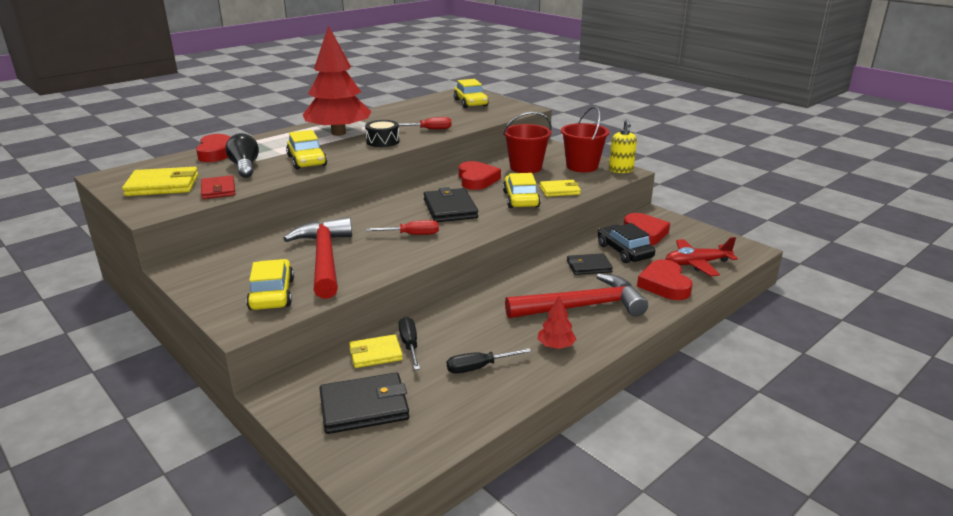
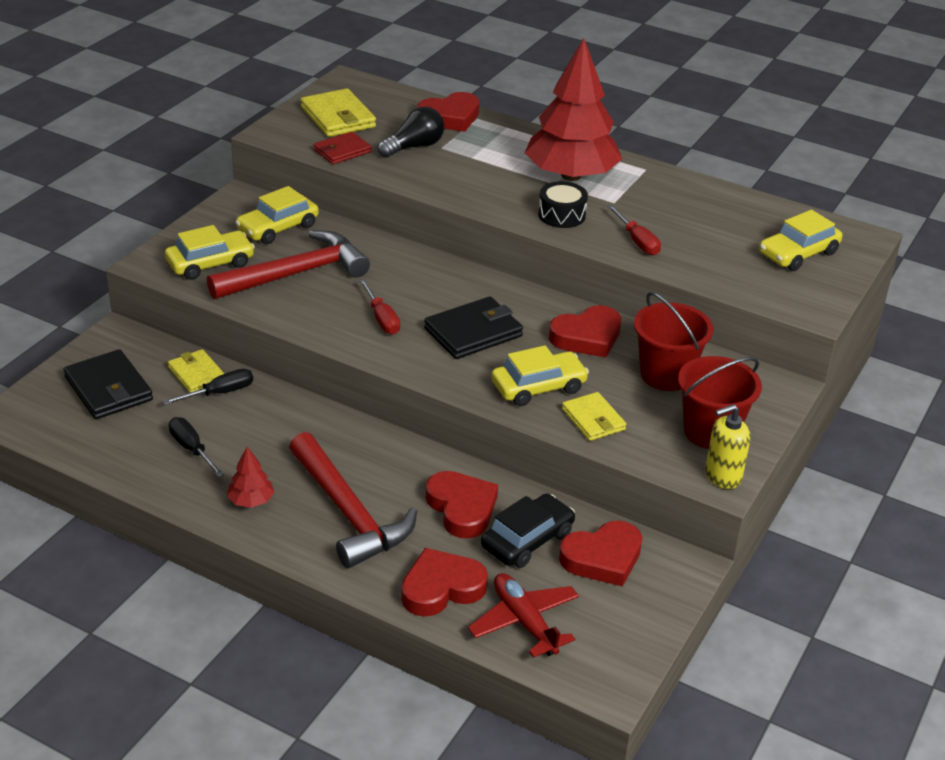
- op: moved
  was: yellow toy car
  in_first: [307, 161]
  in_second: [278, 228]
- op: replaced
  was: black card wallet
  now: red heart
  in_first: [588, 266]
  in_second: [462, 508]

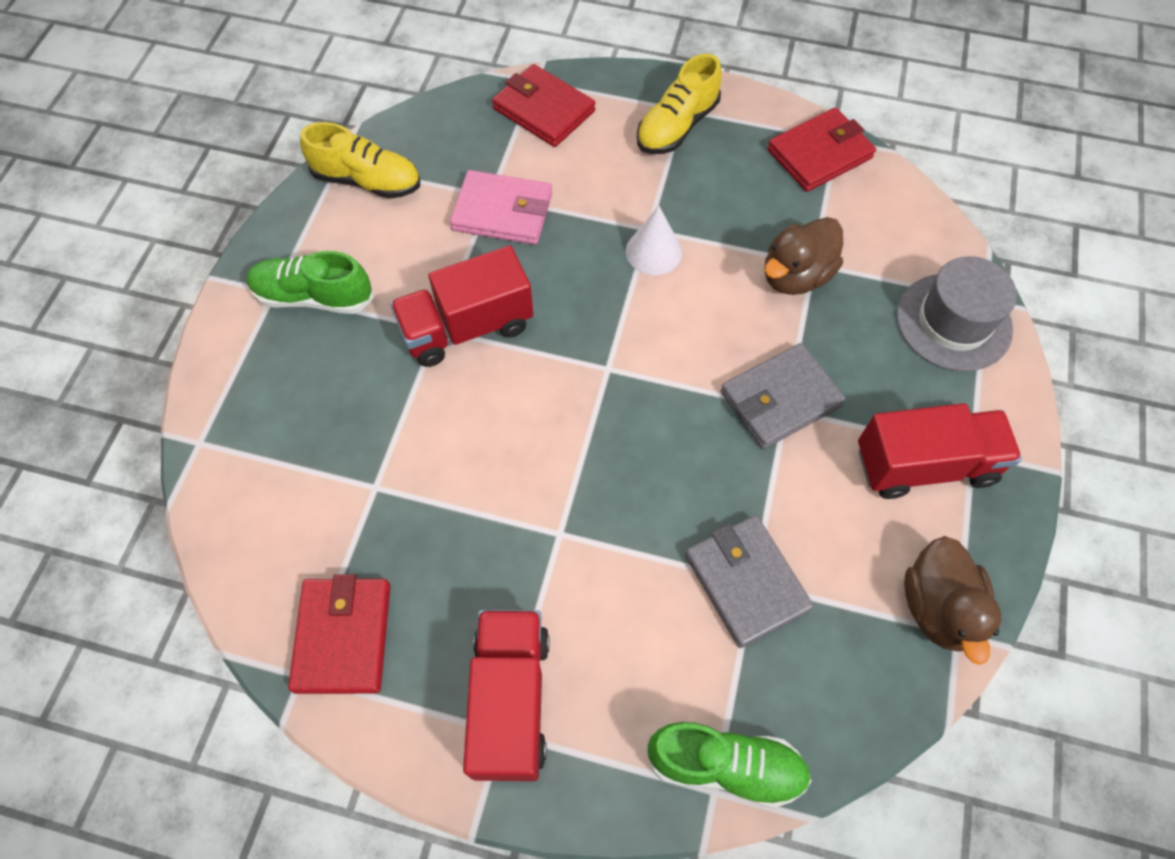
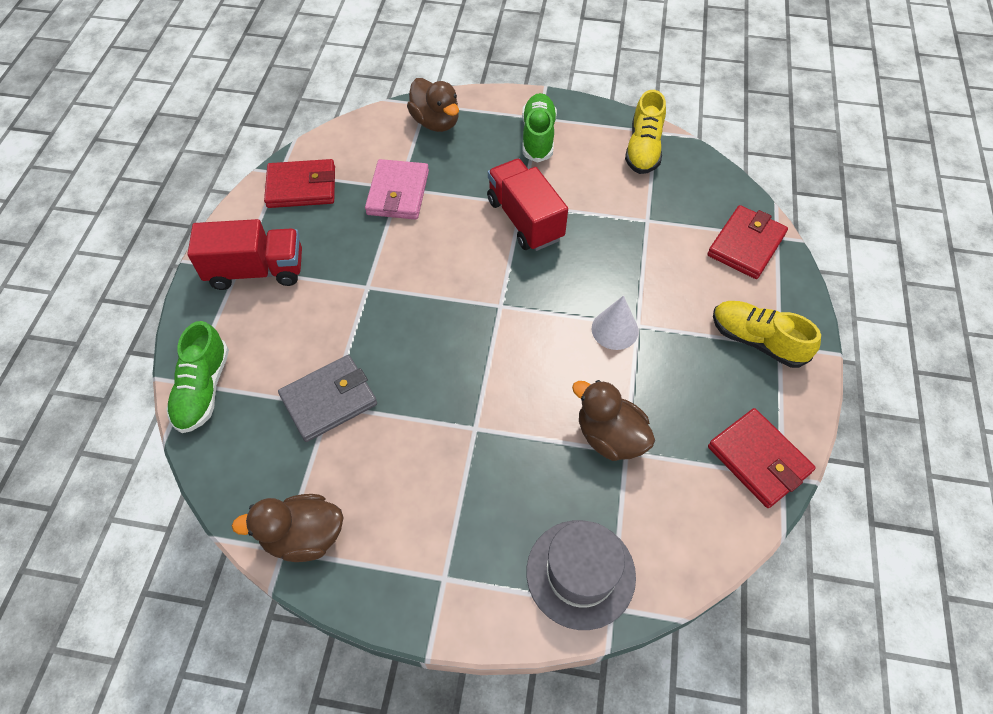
- op: removed
  was: ash-grey card wallet
  in_first: [780, 399]
- op: removed
  was: red lorry
  in_first: [924, 464]
- op: added
  now: russet rubber duck
  in_second: [436, 122]
- op: moved
  was: pink card wallet
  in_first: [502, 212]
  in_second: [398, 193]

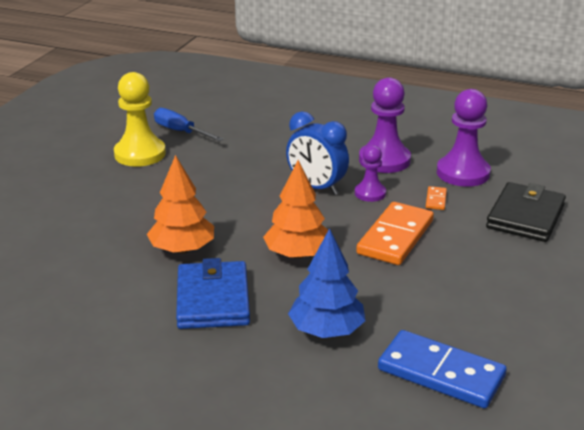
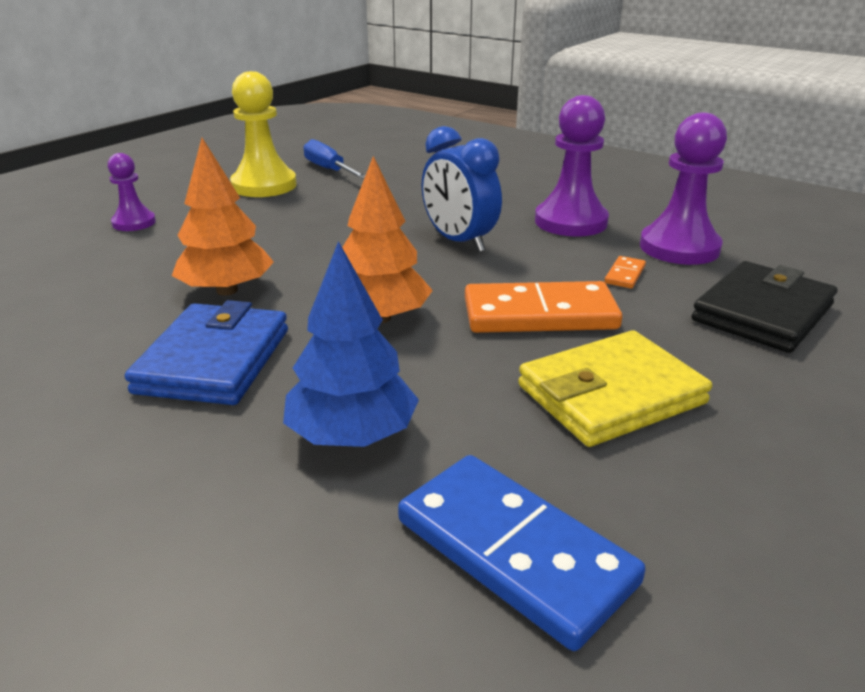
- op: added
  now: yellow card wallet
  in_second: [611, 395]
- op: moved
  was: violet chess pawn
  in_first: [370, 193]
  in_second: [134, 223]
- op: turned
  was: bright orange domino piece
  in_first: [395, 237]
  in_second: [539, 314]
  clockwise: 45

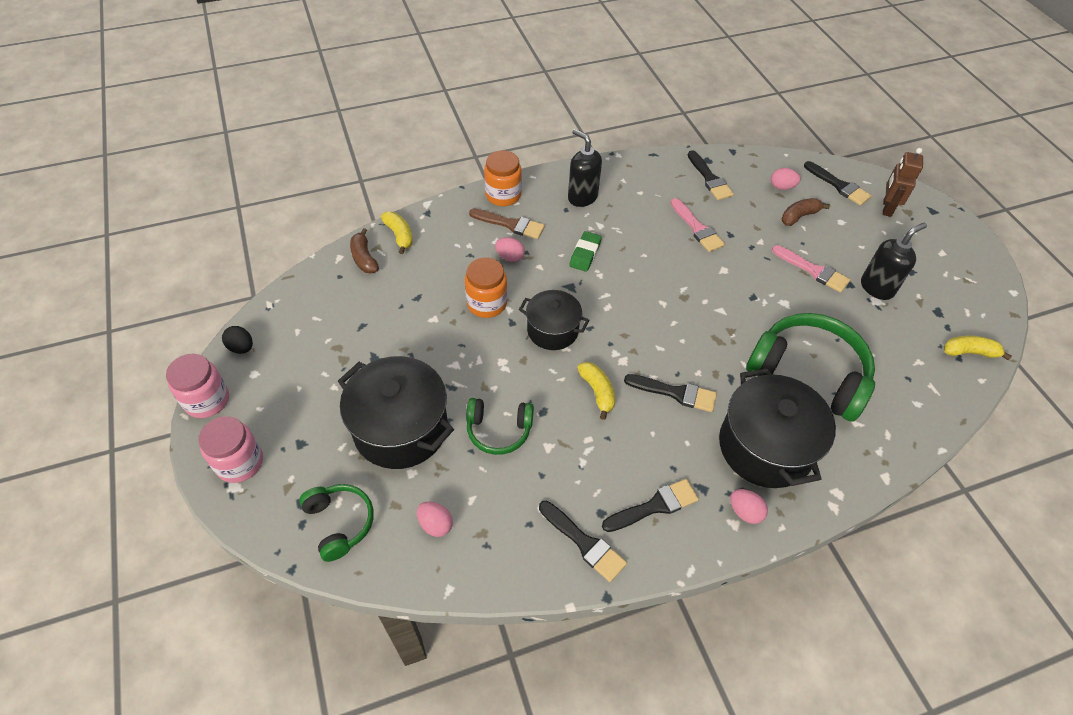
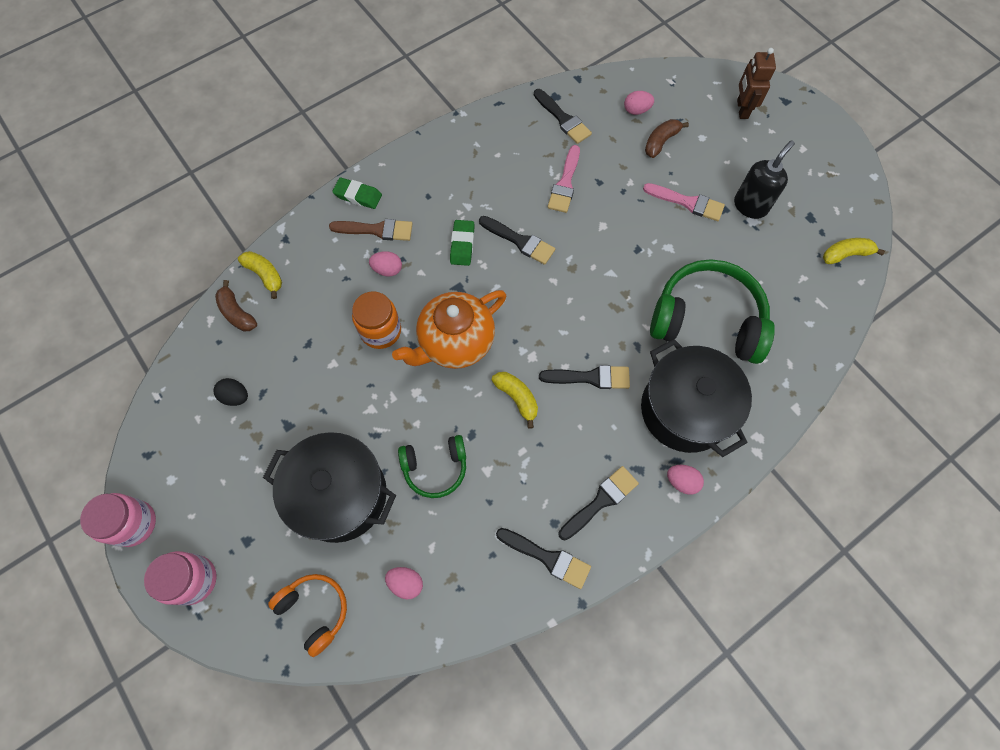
- op: removed
  was: black pump bottle
  in_first: [582, 197]
- op: moved
  was: black toy egg
  in_first: [241, 347]
  in_second: [236, 396]
- op: moved
  was: black paint brush
  in_first: [838, 185]
  in_second: [519, 241]
- op: replaced
  was: bright orange jar
  now: leaf-green gum eraser
  in_first: [503, 195]
  in_second: [358, 196]
- op: replaced
  was: black stockpot
  now: bright orange teapot
  in_first: [552, 330]
  in_second: [455, 342]
- op: recoloured
  was: leaf-green headphones
  now: bright orange headphones
  in_first: [339, 523]
  in_second: [315, 610]
- op: turned
  was: pink paint brush
  in_first: [697, 228]
  in_second: [565, 183]
  clockwise: 60

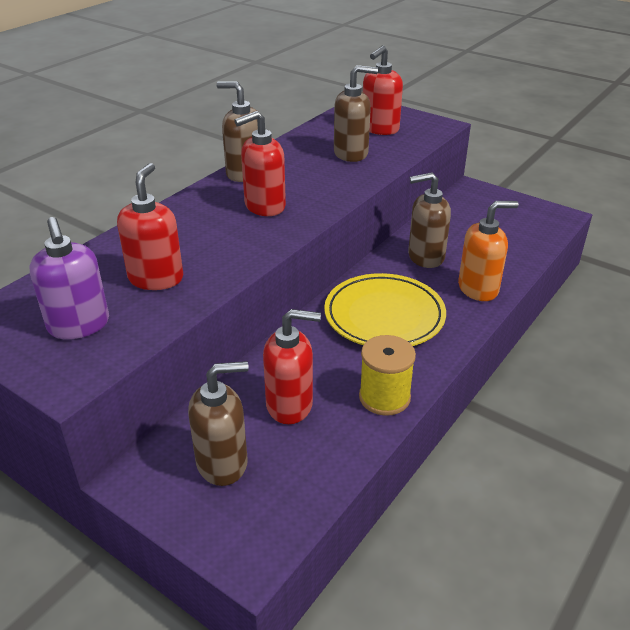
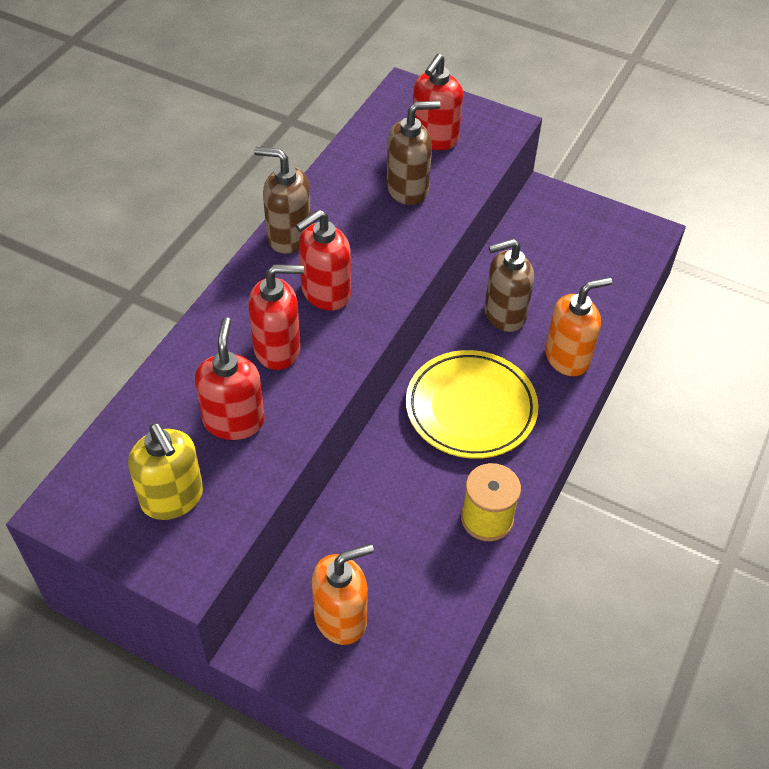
- op: moved
  was: red pump bottle
  in_first: [290, 405]
  in_second: [277, 349]
- op: recoloured
  was: violet pump bottle
  now: yellow pump bottle
  in_first: [79, 325]
  in_second: [172, 498]
- op: recoloured
  was: russet pump bottle
  now: bright orange pump bottle
  in_first: [222, 463]
  in_second: [341, 618]

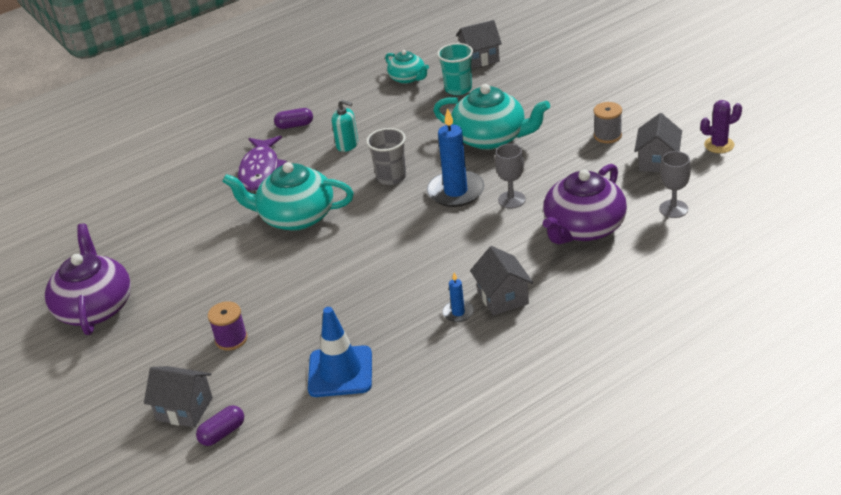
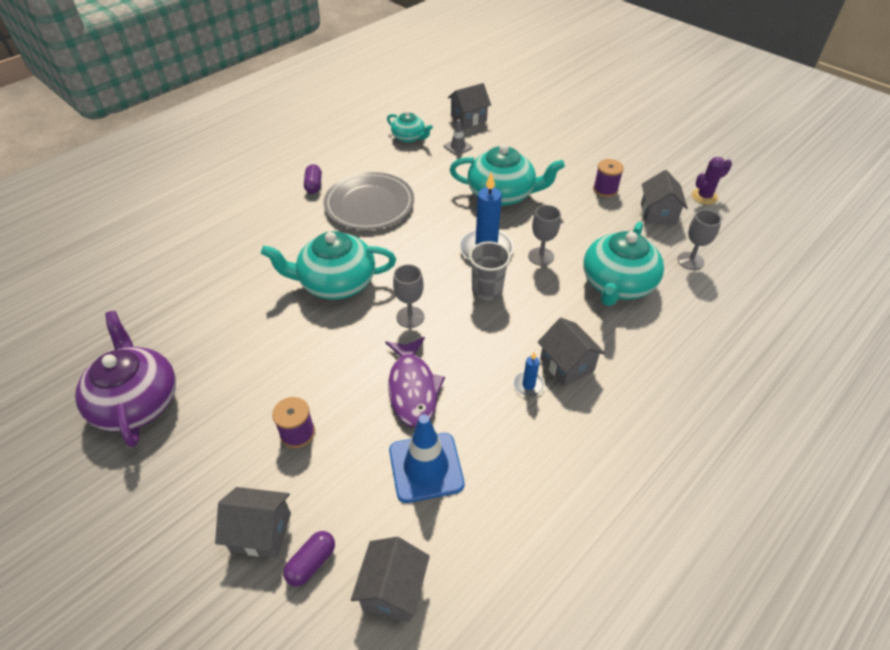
- op: added
  now: ash-grey house
  in_second: [393, 590]
- op: added
  now: ash-grey wine glass
  in_second: [410, 317]
- op: moved
  was: violet fish figure
  in_first: [260, 170]
  in_second: [412, 389]
- op: moved
  was: ash-grey beaker
  in_first: [391, 177]
  in_second: [487, 290]
- op: replaced
  was: aqua pump bottle
  now: ash-grey flat dish
  in_first: [347, 145]
  in_second: [369, 204]
- op: replaced
  was: aqua beaker
  now: ash-grey traffic cone
  in_first: [458, 89]
  in_second: [458, 147]
- op: recoloured
  was: violet teapot
  now: aqua teapot
  in_first: [583, 228]
  in_second: [617, 284]
- op: recoloured
  was: ash-grey bobbin
  now: violet bobbin
  in_first: [607, 135]
  in_second: [605, 189]
- op: turned
  was: violet pill
  in_first: [295, 125]
  in_second: [314, 185]
  clockwise: -75

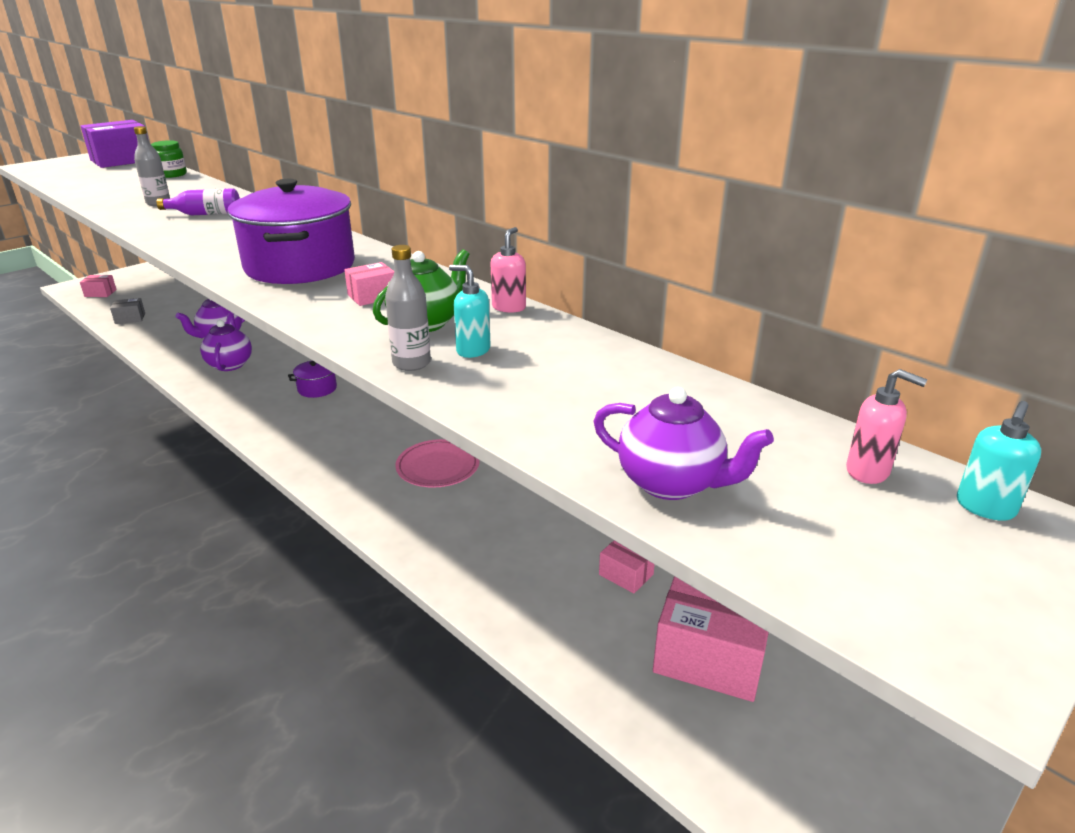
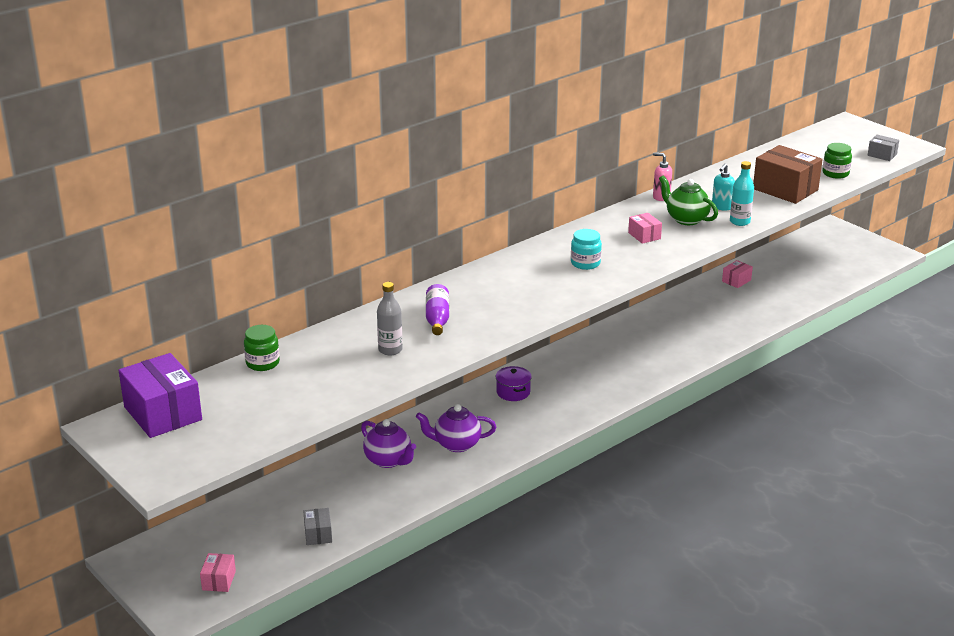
- op: removed
  was: pink flat dish
  in_first: [438, 467]
- op: removed
  was: pink box
  in_first: [709, 656]
- op: removed
  was: pink pump bottle
  in_first: [868, 472]
- op: removed
  was: aqua pump bottle
  in_first: [985, 508]
- op: added
  now: russet box
  in_second: [785, 189]
- op: added
  now: ash-grey box
  in_second: [882, 155]
- op: replaced
  was: violet stockpot
  now: aqua jar
  in_first: [300, 266]
  in_second: [585, 263]
- op: replaced
  was: violet teapot
  now: leaf-green jar
  in_first: [671, 483]
  in_second: [835, 173]
- op: recoloured
  was: ash-grey flask
  now: aqua flask
  in_first: [411, 363]
  in_second: [739, 222]

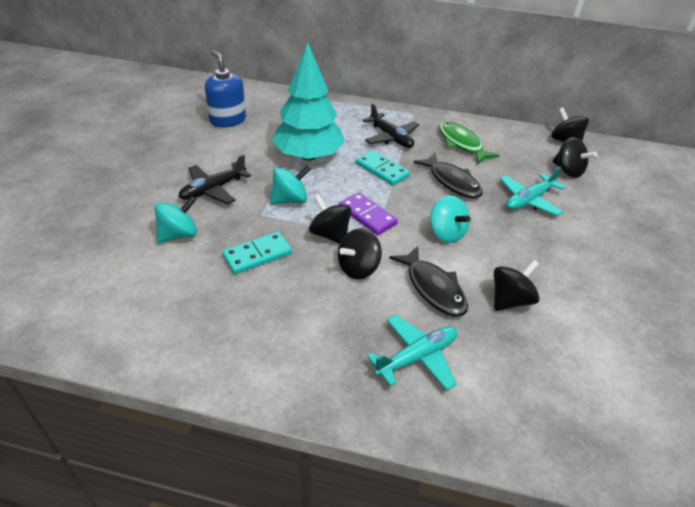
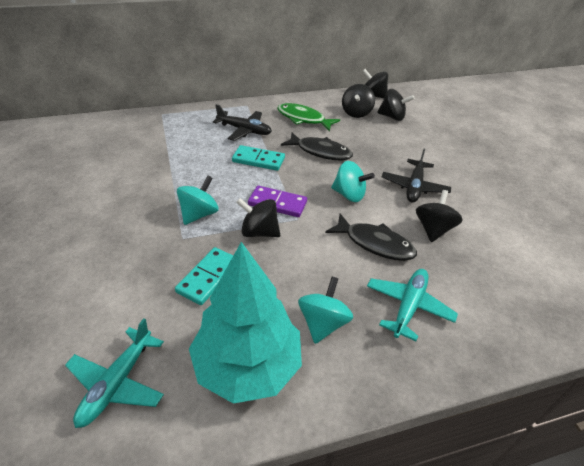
- op: removed
  was: royal blue pump bottle
  in_first: [228, 120]
- op: moved
  was: aqua whirligig
  in_first: [179, 235]
  in_second: [323, 323]
- op: moved
  was: black aeroplane
  in_first: [213, 189]
  in_second: [414, 187]
- op: moved
  was: aqua toy tree
  in_first: [308, 156]
  in_second: [247, 365]
- op: moved
  was: black whirligig
  in_first: [358, 268]
  in_second: [356, 113]
- op: moved
  was: aqua aeroplane
  in_first: [529, 200]
  in_second: [117, 383]

